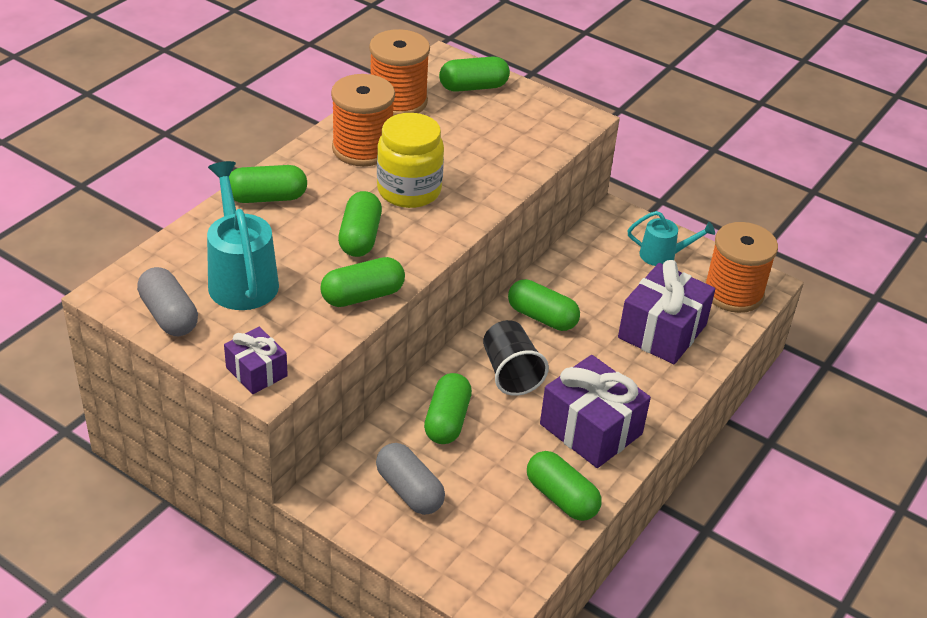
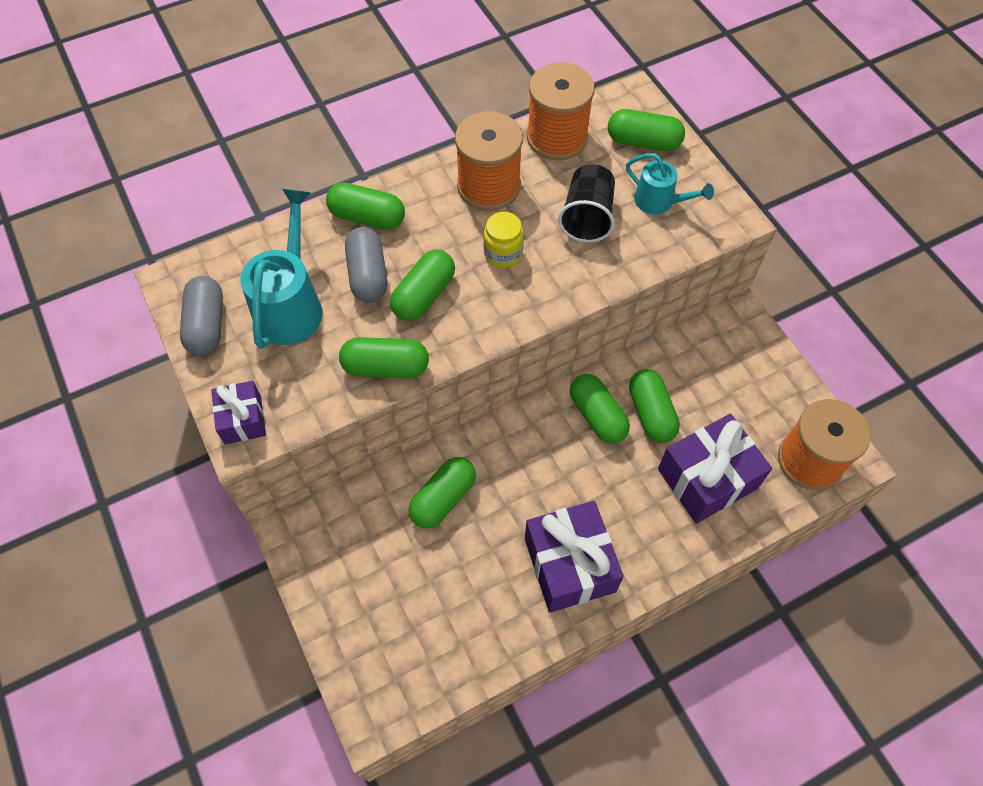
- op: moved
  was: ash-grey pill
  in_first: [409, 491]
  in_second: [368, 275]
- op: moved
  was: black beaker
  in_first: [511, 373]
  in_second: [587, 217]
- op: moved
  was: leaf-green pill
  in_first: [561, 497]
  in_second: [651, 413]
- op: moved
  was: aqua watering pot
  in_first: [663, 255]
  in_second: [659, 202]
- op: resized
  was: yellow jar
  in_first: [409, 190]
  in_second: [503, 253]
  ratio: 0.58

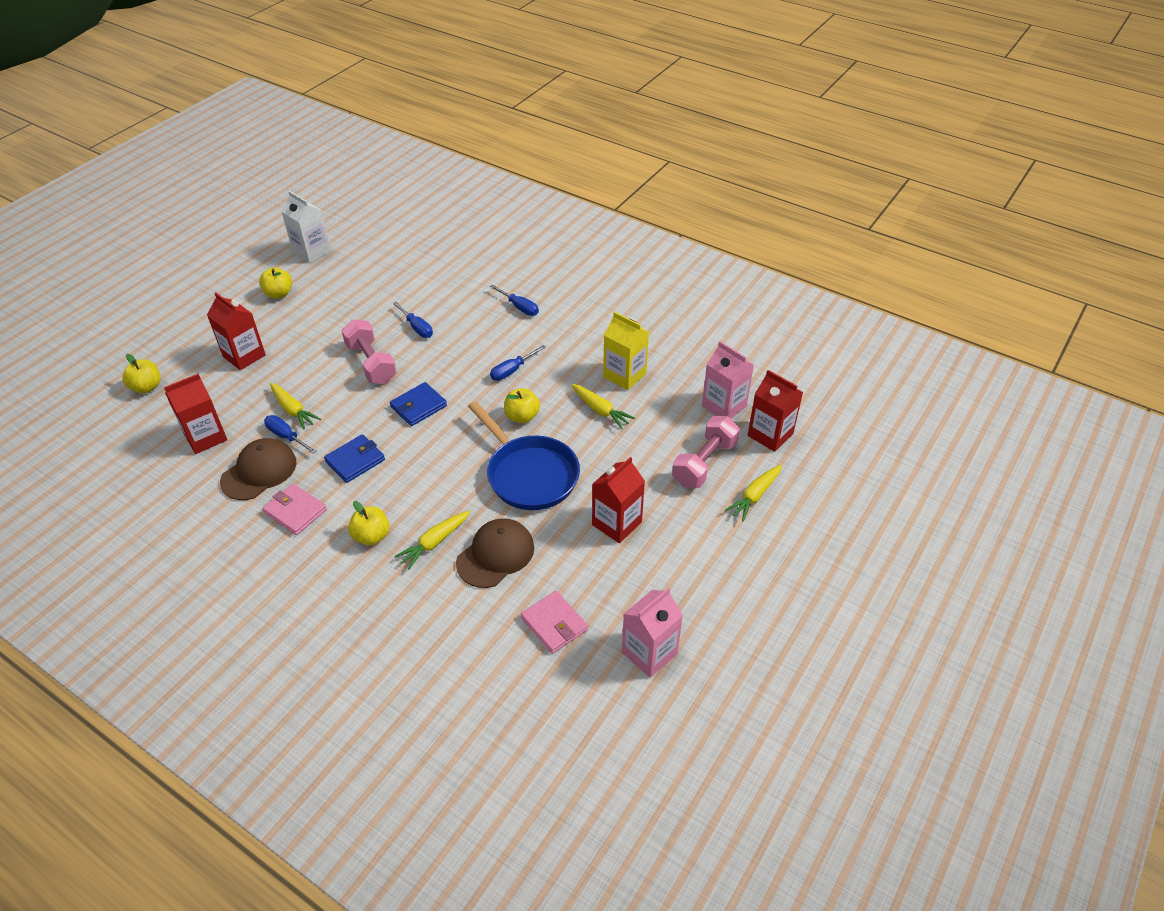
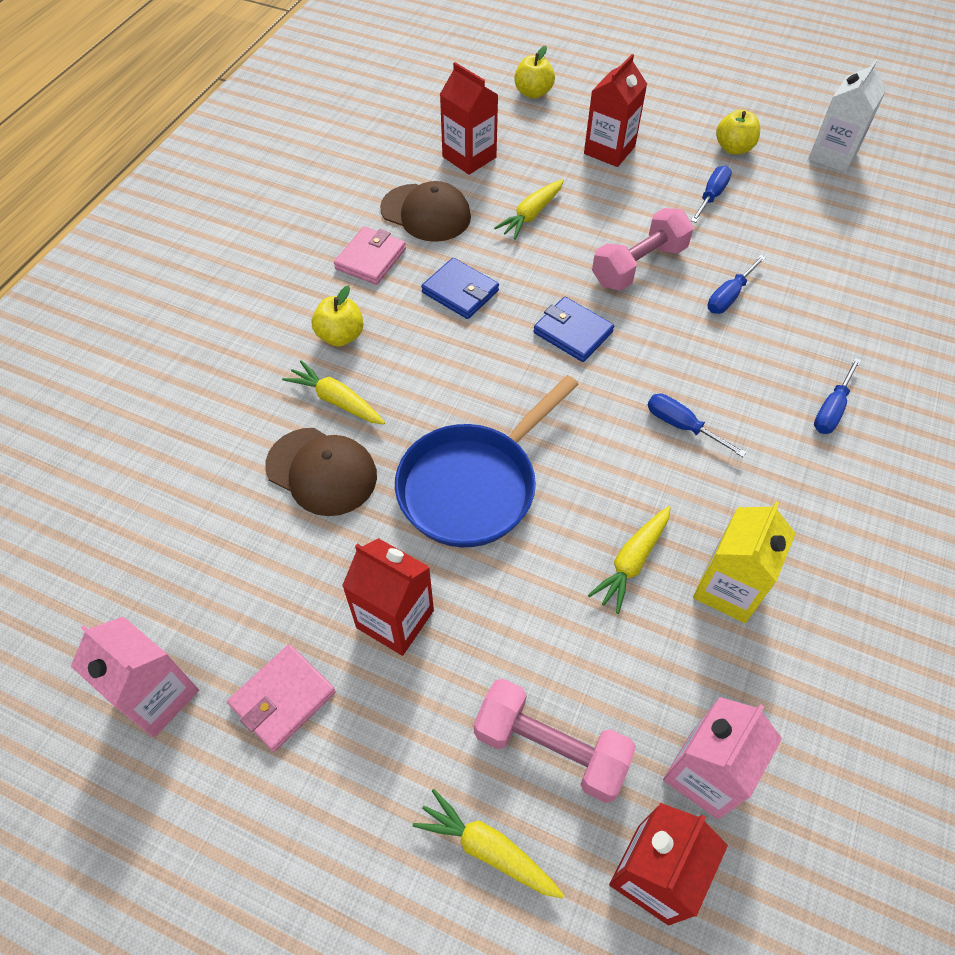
- op: removed
  was: yellow toy apple
  in_first: [522, 416]
- op: moved
  was: royal blue flat screwdriver
  in_first: [286, 436]
  in_second: [711, 196]
- op: moved
  was: pink card wallet
  in_first: [554, 624]
  in_second: [283, 699]

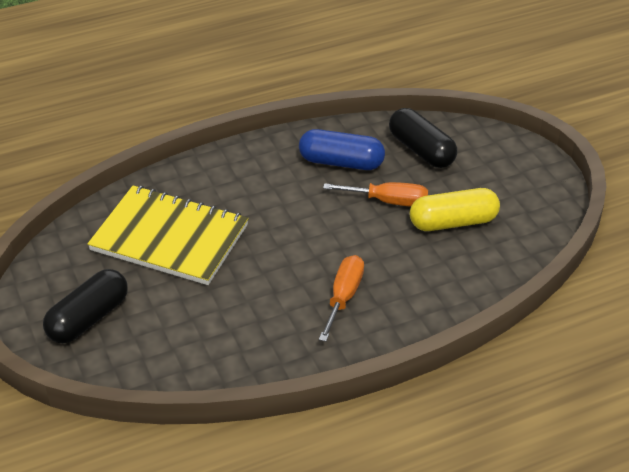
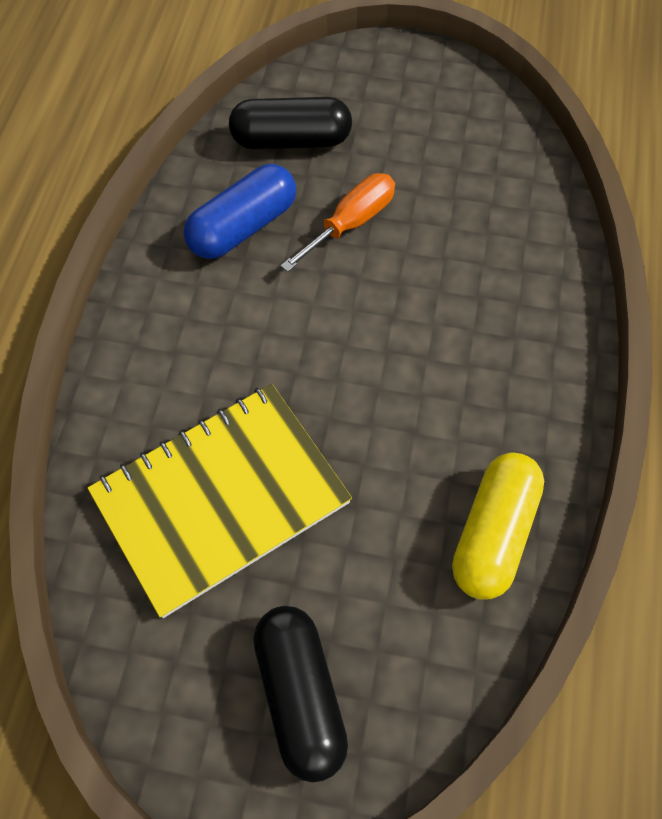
- op: removed
  was: bright orange flat screwdriver
  in_first: [343, 297]
- op: moved
  was: yellow pill
  in_first: [453, 222]
  in_second: [493, 533]

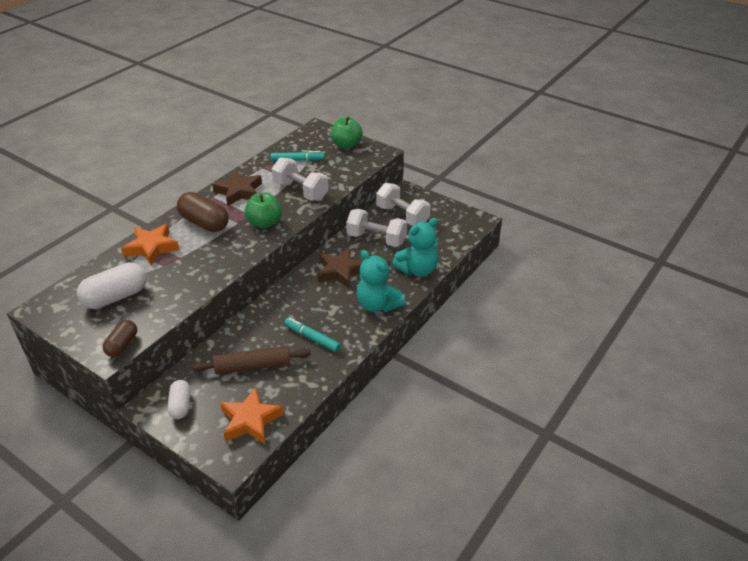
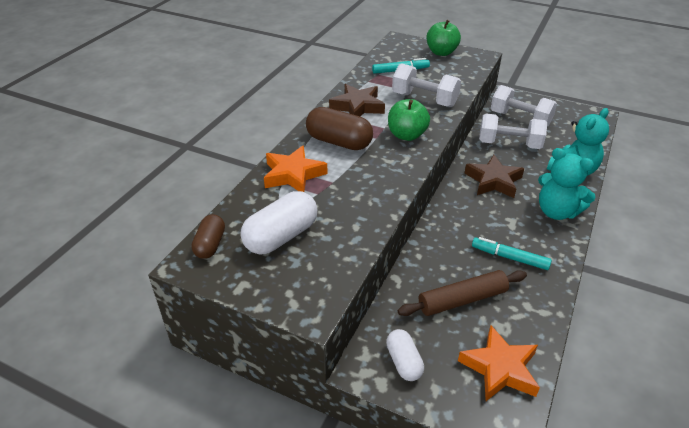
- op: moved
  was: russet pill
  in_first: [122, 345]
  in_second: [210, 245]

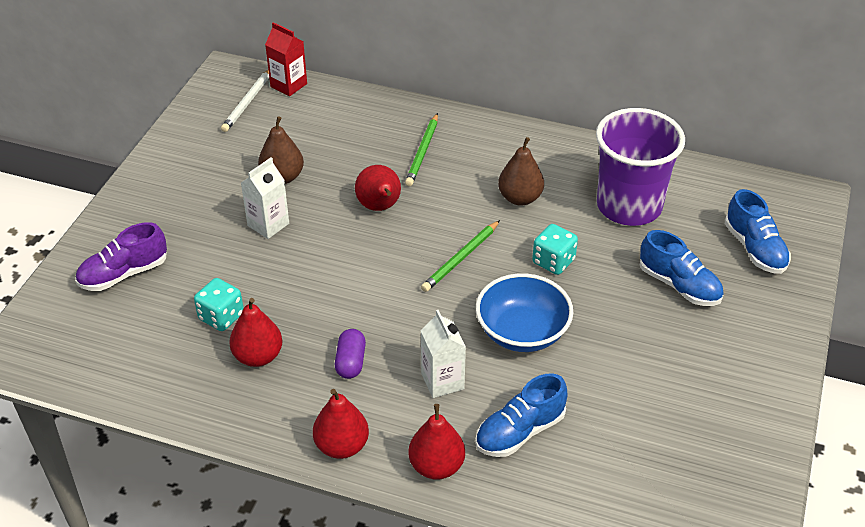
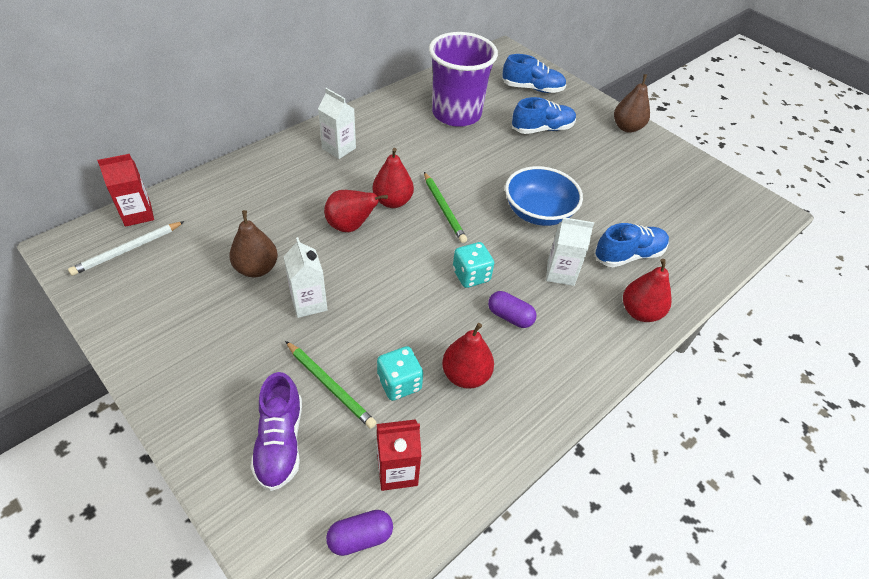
- op: added
  now: pure white carton
  in_second: [339, 148]
- op: added
  now: violet pill
  in_second: [360, 537]
- op: added
  now: red carton
  in_second: [397, 470]
- op: moved
  was: red pear fruit
  in_first: [341, 446]
  in_second: [392, 201]
- op: moved
  was: leaf-green pencil
  in_first: [422, 152]
  in_second: [329, 385]
- op: moved
  was: russet pear fruit
  in_first: [520, 198]
  in_second: [627, 127]
- op: moved
  was: aqua die
  in_first: [553, 261]
  in_second: [471, 275]
- op: turned
  was: pure white pencil
  in_first: [248, 102]
  in_second: [128, 250]
  clockwise: 90
- op: turned
  was: royal blue sneaker
  in_first: [520, 432]
  in_second: [628, 255]
  clockwise: -105

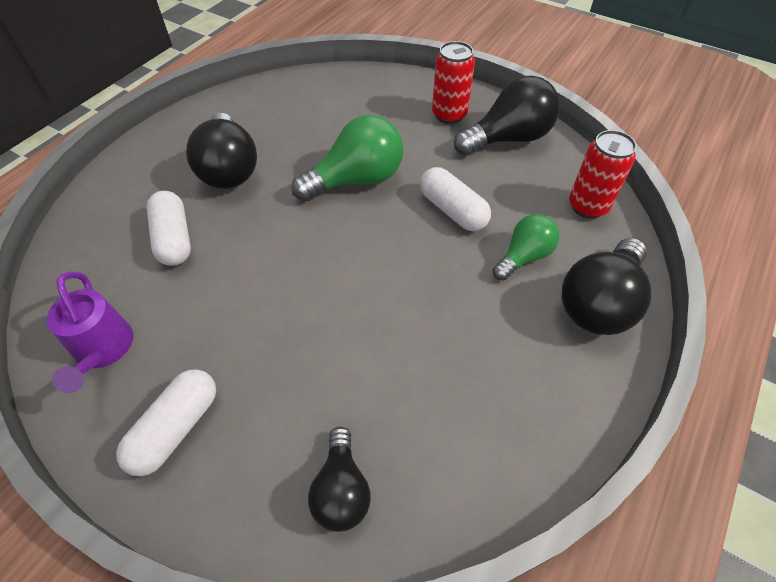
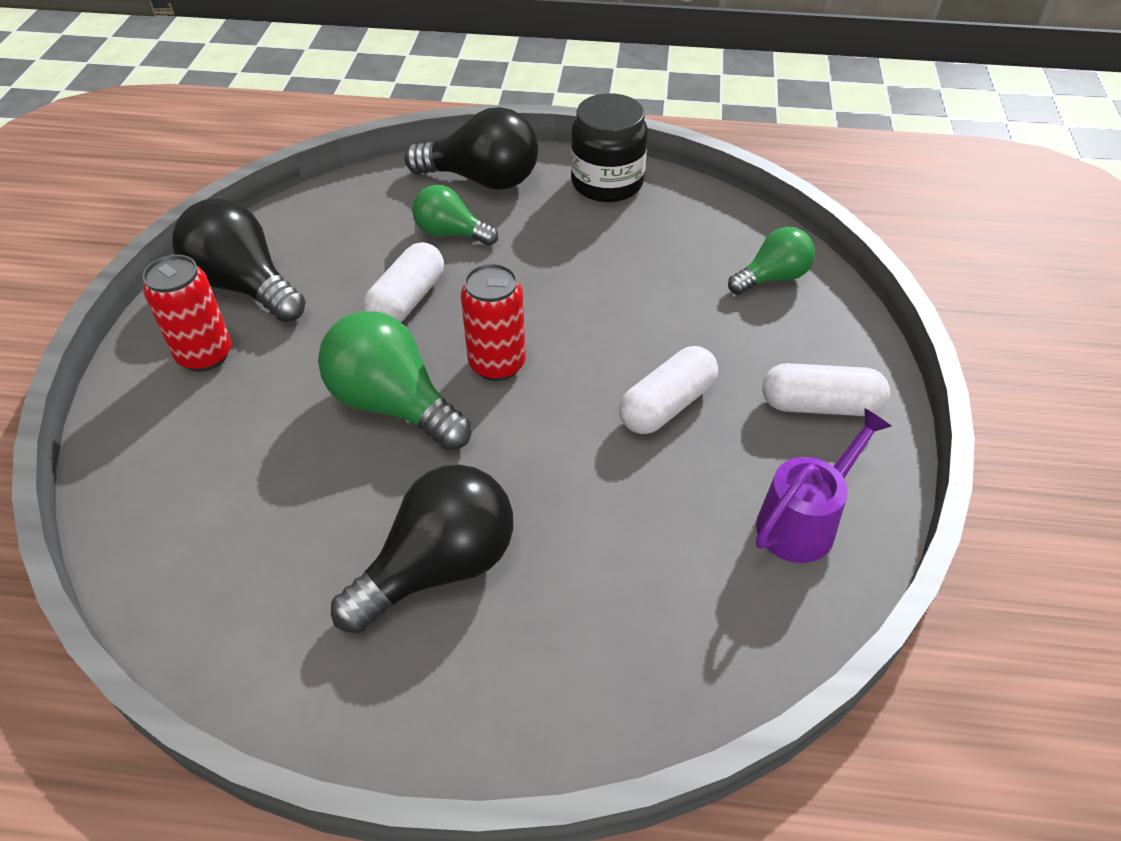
- op: added
  now: black jar
  in_second: [607, 183]
- op: moved
  was: pure white pill
  in_first: [174, 238]
  in_second: [667, 405]
- op: moved
  was: red can
  in_first: [587, 206]
  in_second: [497, 364]
- op: recoloured
  was: black light bulb
  now: leaf-green light bulb
  in_first: [341, 490]
  in_second: [772, 278]

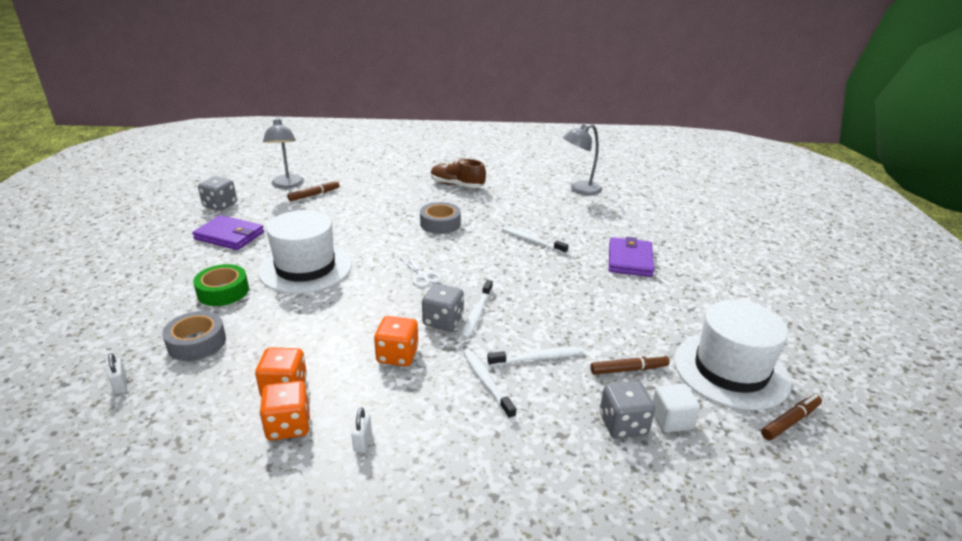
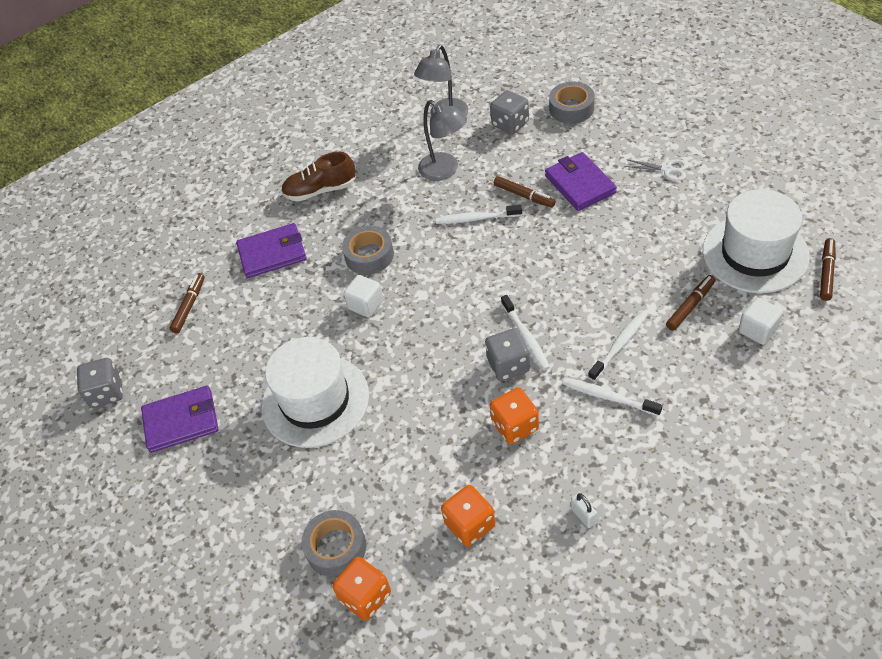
- op: removed
  was: pure white small lock
  in_first: [121, 385]
- op: removed
  was: leaf-green tape
  in_first: [223, 291]
- op: added
  now: violet card wallet
  in_second: [272, 253]
- op: added
  now: pure white cube
  in_second: [366, 305]
- op: added
  now: russet marker
  in_second: [524, 196]
- op: added
  now: ash-grey tape
  in_second: [571, 108]
- op: moved
  was: bright orange die
  in_first: [288, 425]
  in_second: [365, 597]
- op: moved
  was: ash-grey lamp
  in_first: [287, 185]
  in_second: [445, 170]
- op: moved
  was: pure white scissors
  in_first: [422, 276]
  in_second: [667, 170]
- op: moved
  was: ash-grey die
  in_first: [623, 424]
  in_second: [510, 124]

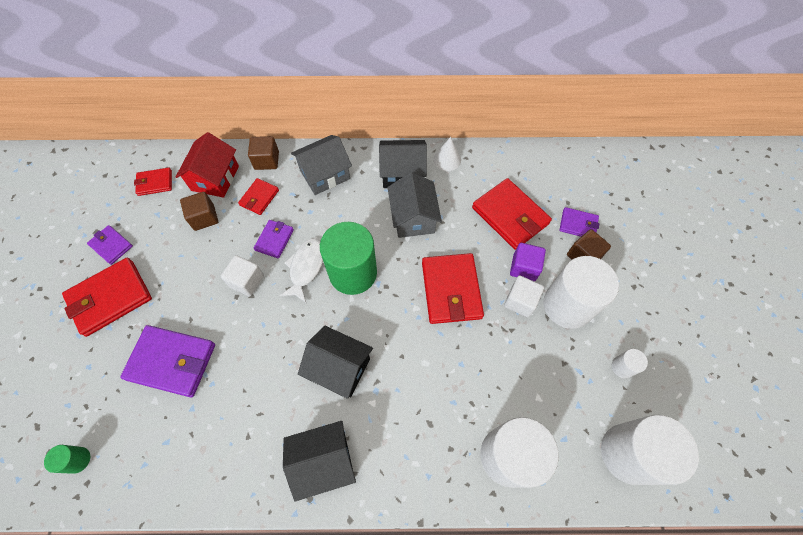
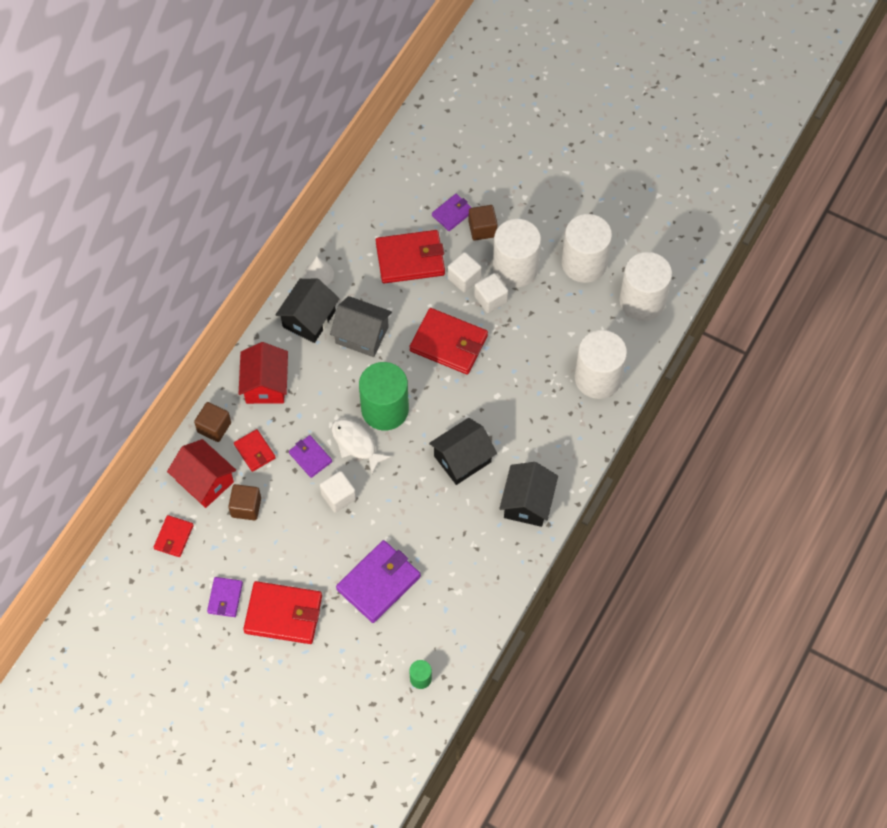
- op: recoloured
  was: ash-grey house
  now: red house
  in_first: [325, 174]
  in_second: [265, 384]
- op: recoloured
  was: violet cube
  now: pure white cube
  in_first: [524, 267]
  in_second: [464, 278]
- op: turned
  was: red card wallet
  in_first: [110, 298]
  in_second: [283, 614]
  clockwise: -75
- op: turned
  was: violet card wallet
  in_first: [111, 246]
  in_second: [225, 598]
  clockwise: -60
- op: resized
  was: pure white solid cylinder
  in_first: [622, 367]
  in_second: [584, 263]
  ratio: 2.31

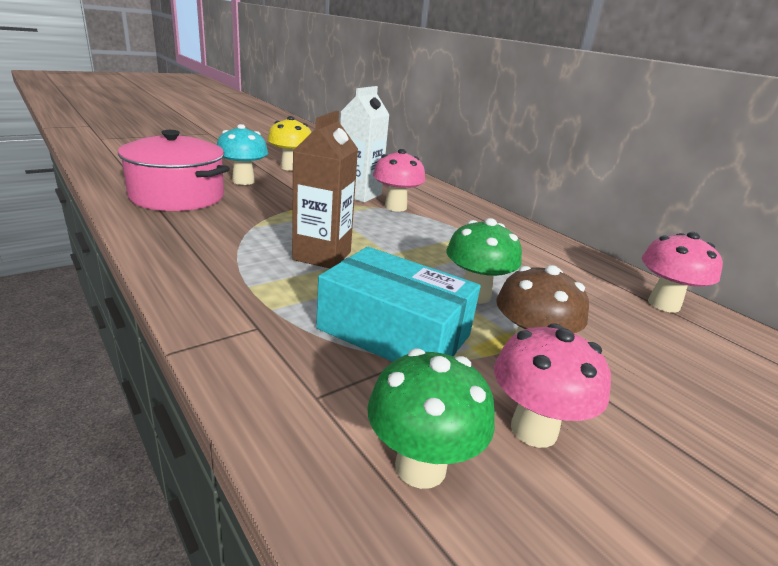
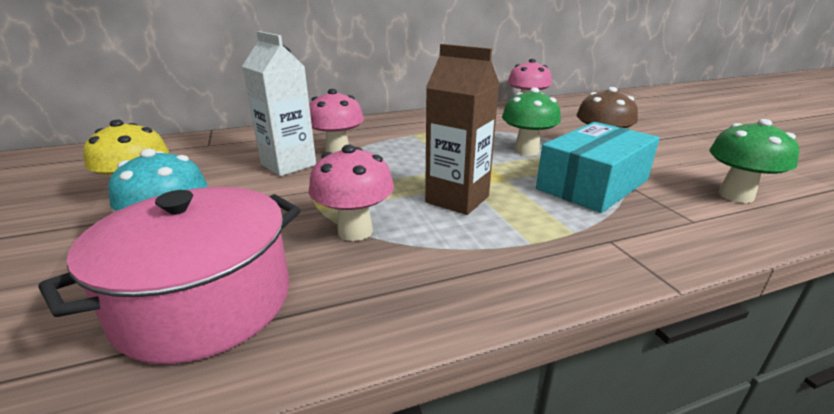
- op: moved
  was: pink fungus
  in_first: [533, 429]
  in_second: [355, 231]

